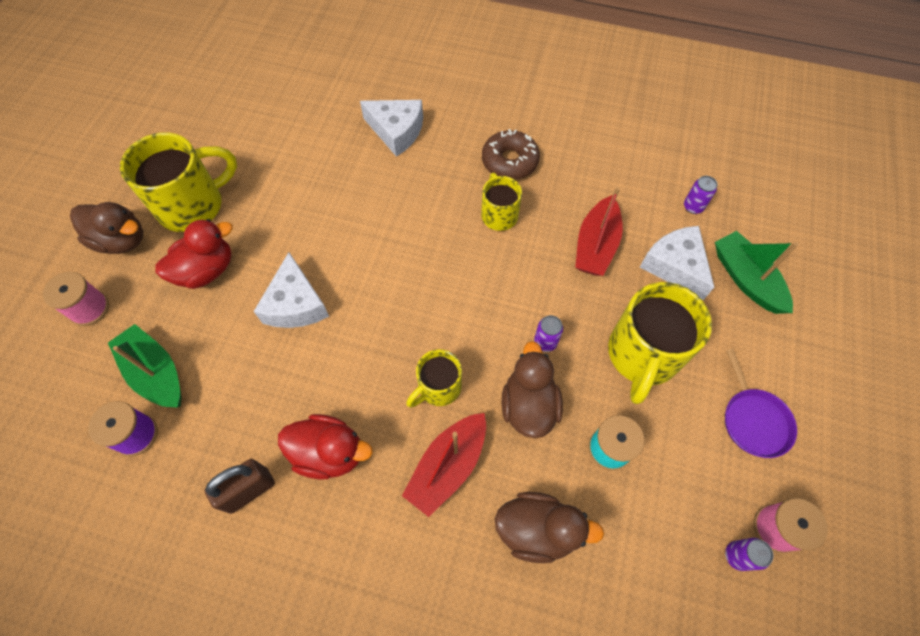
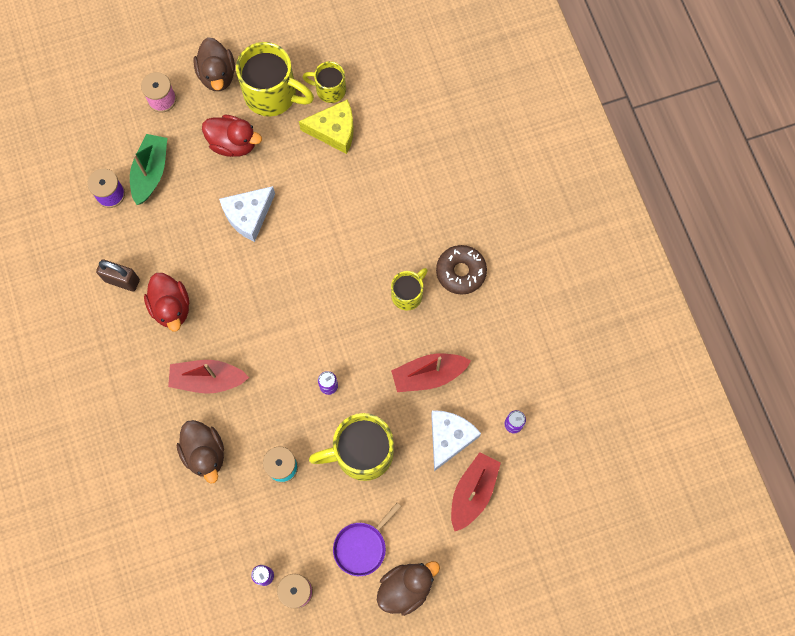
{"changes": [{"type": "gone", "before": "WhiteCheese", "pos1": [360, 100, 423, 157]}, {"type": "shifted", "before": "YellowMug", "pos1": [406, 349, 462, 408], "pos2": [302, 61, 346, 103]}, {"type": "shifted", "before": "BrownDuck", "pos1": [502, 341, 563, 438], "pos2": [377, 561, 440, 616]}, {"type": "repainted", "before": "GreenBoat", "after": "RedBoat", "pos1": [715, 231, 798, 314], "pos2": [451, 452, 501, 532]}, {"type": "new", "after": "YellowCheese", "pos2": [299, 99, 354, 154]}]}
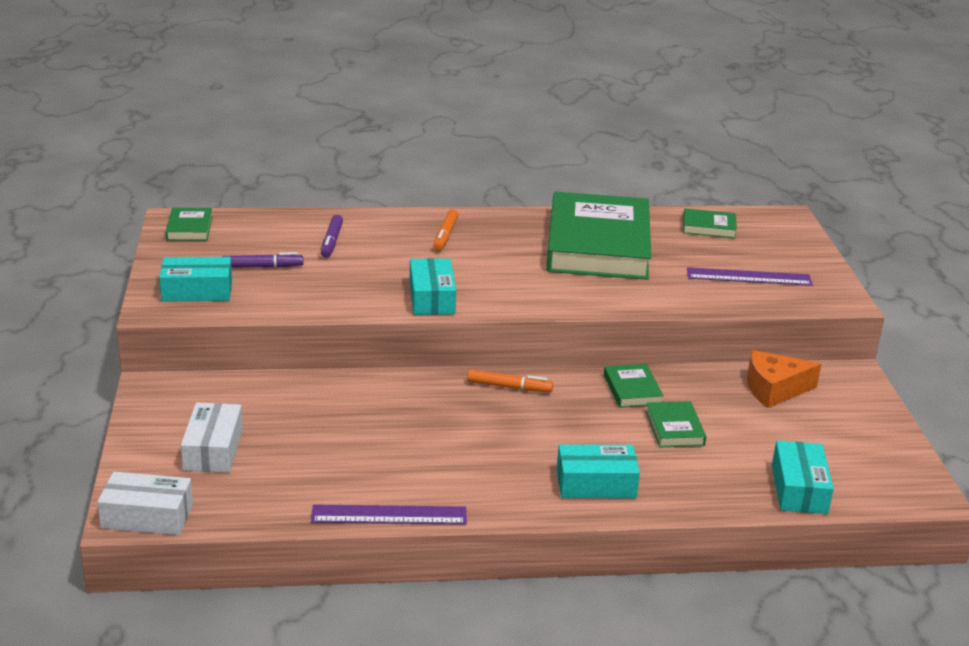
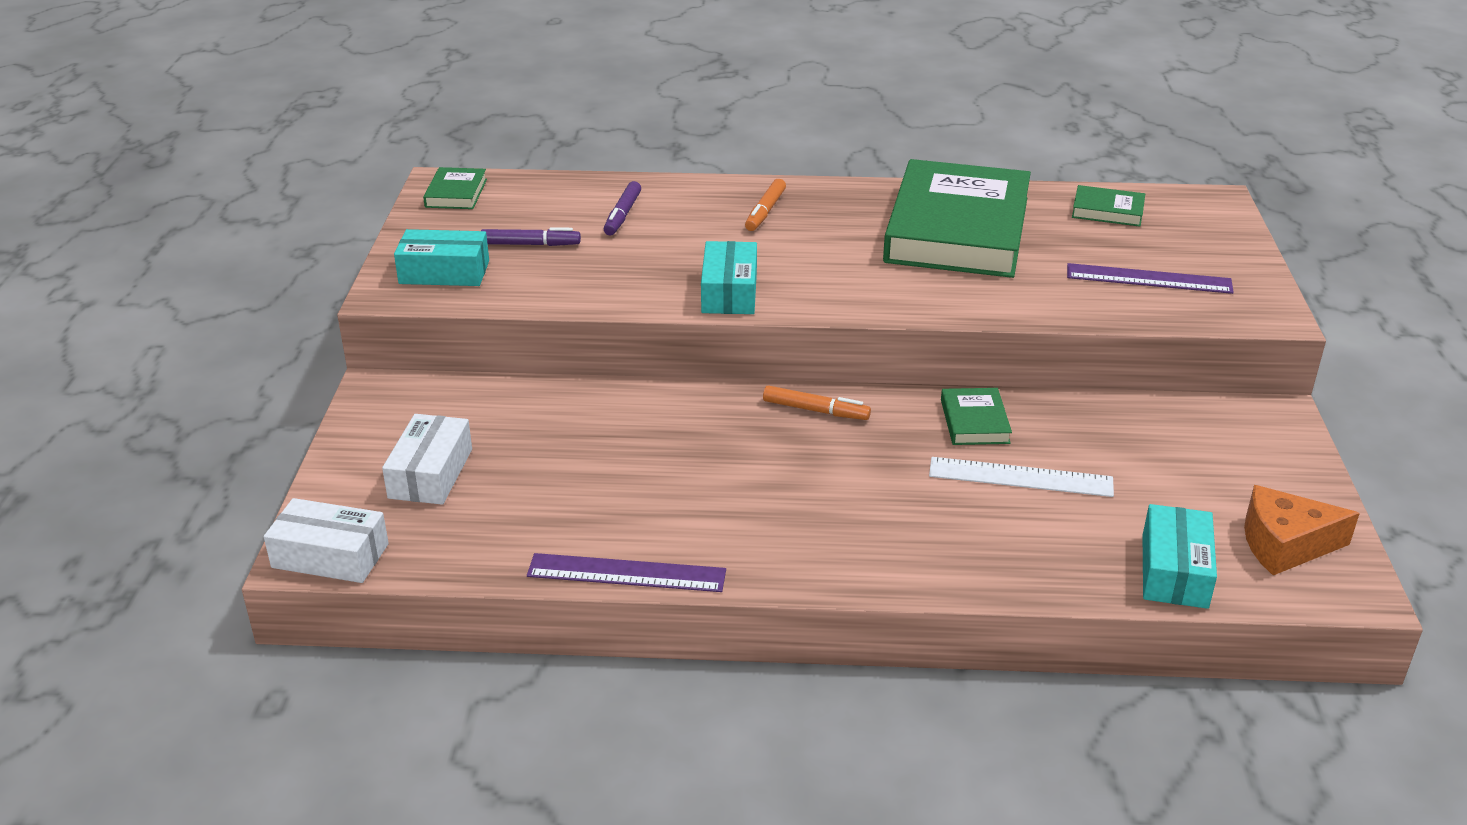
{"changes": [{"type": "gone", "before": "TurquoiseBox", "pos1": [557, 444, 640, 498]}, {"type": "swapped", "before": "GreenBook", "after": "WhiteRuler", "pos1": [646, 401, 706, 447], "pos2": [929, 457, 1114, 497]}, {"type": "shifted", "before": "OrangeCheese", "pos1": [747, 350, 821, 408], "pos2": [1244, 485, 1360, 575]}]}
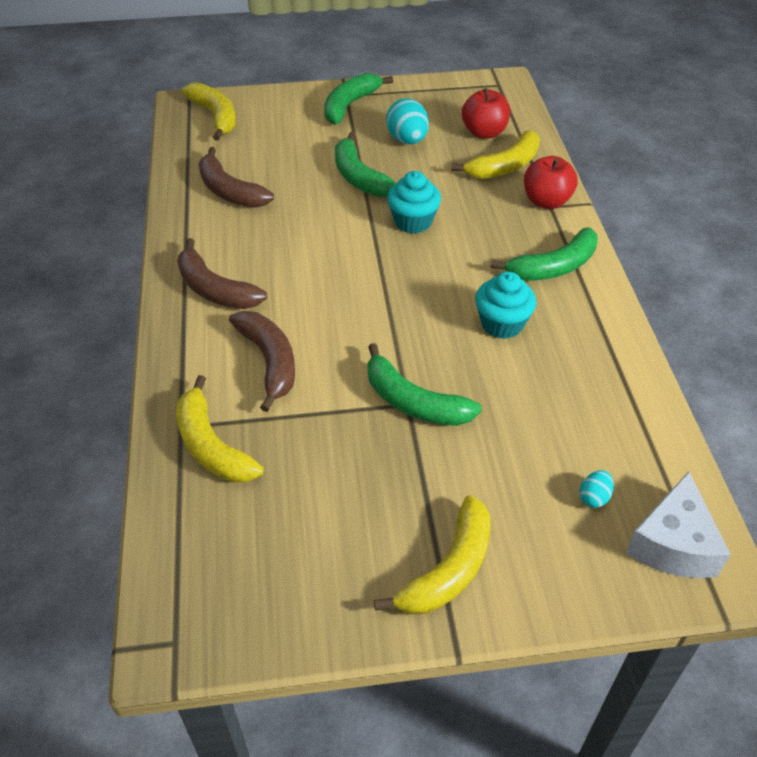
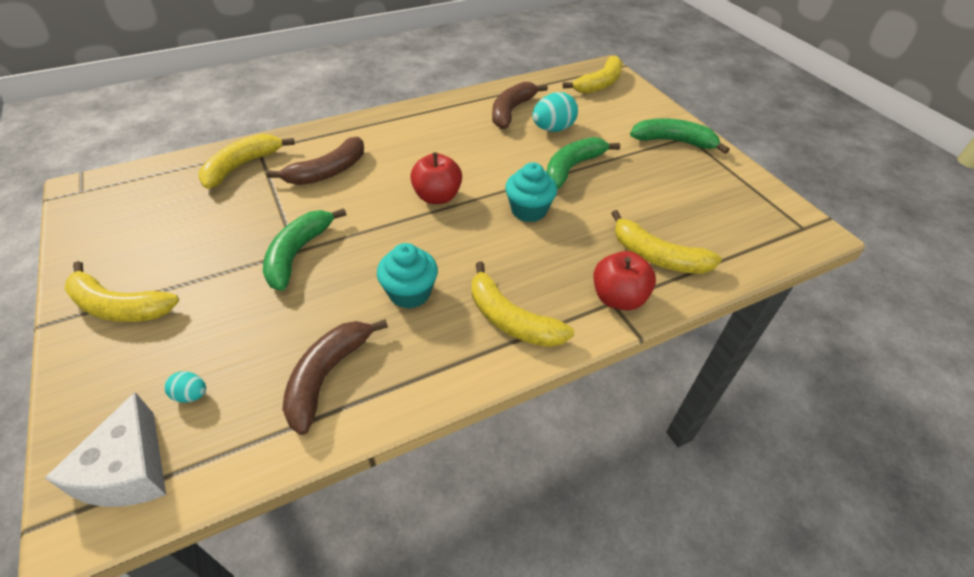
{"changes": [{"type": "shifted", "before": "BrownBanana", "pos1": [177, 238, 267, 309], "pos2": [282, 319, 388, 435]}, {"type": "shifted", "before": "TurquoiseEgg", "pos1": [386, 98, 429, 144], "pos2": [532, 92, 578, 132]}, {"type": "shifted", "before": "RedApple", "pos1": [462, 88, 510, 139], "pos2": [410, 152, 462, 204]}, {"type": "repainted", "before": "GreenBanana", "after": "YellowBanana", "pos1": [491, 227, 598, 281], "pos2": [472, 261, 574, 347]}, {"type": "rotated", "before": "WhiteCheese", "pos1": [626, 471, 731, 578], "pos2": [45, 392, 166, 507], "turn": -90}]}
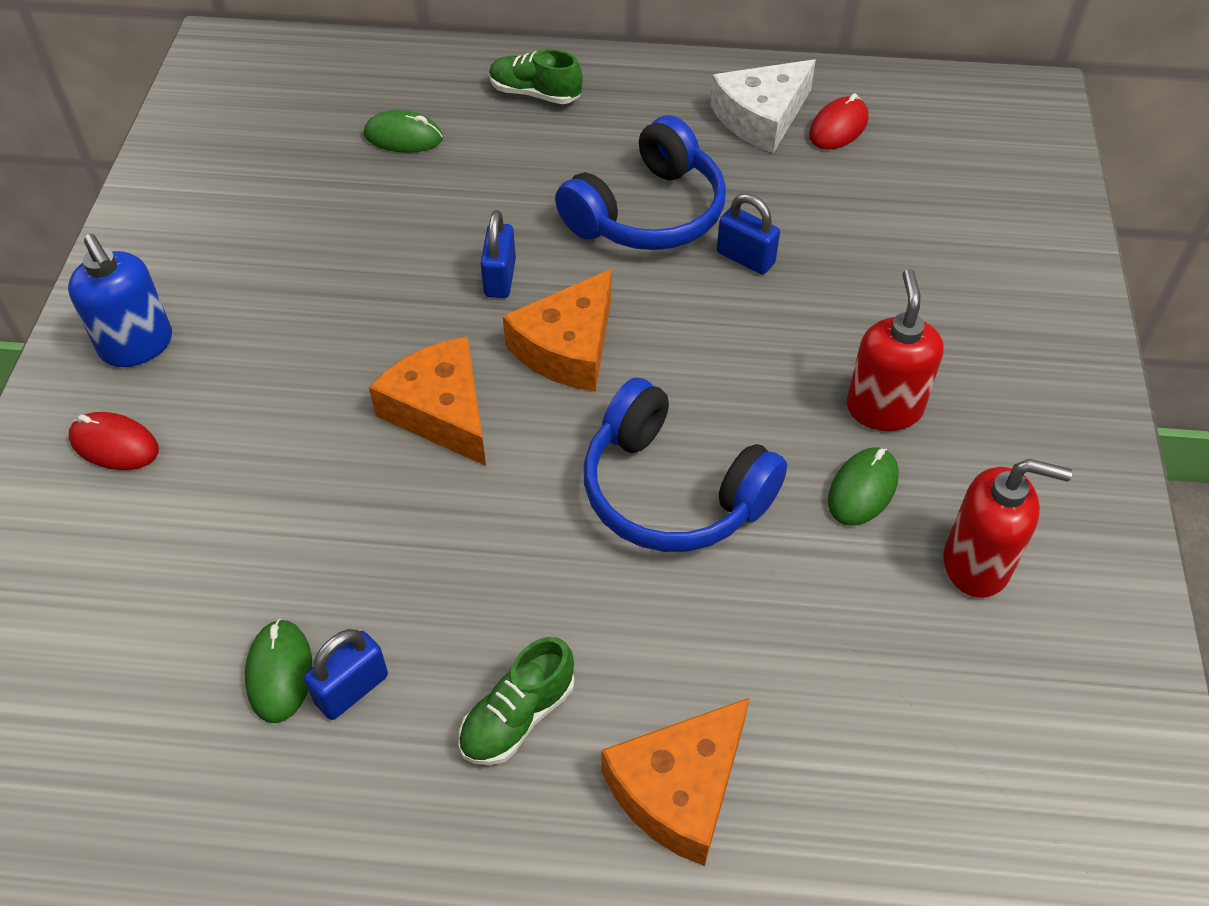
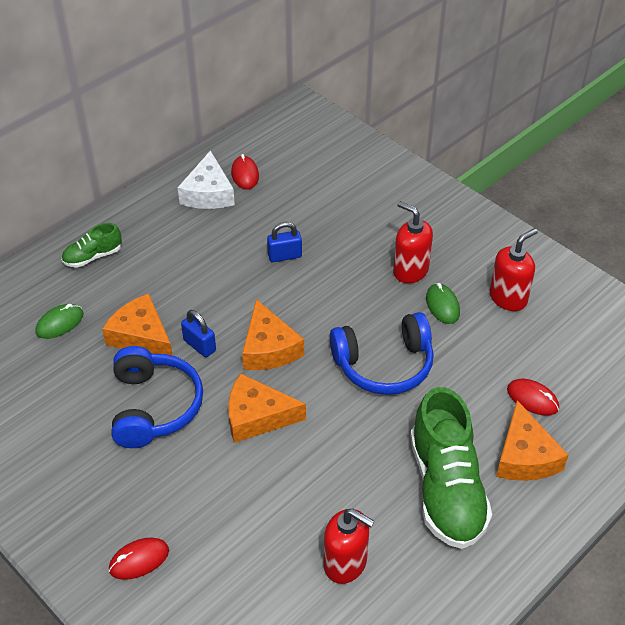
{"changes": [{"type": "gone", "before": "BlueSoapDispenser", "pos1": [68, 234, 172, 367]}, {"type": "swapped", "before": "GreenMouse", "after": "RedSoapDispenser", "pos1": [245, 619, 312, 723], "pos2": [324, 508, 375, 584]}, {"type": "gone", "before": "BluePadlock", "pos1": [304, 629, 388, 720]}, {"type": "scaled", "before": "GreenShoe", "pos1": [458, 637, 574, 765], "pos2": [410, 387, 492, 549], "scale": 2.04}, {"type": "shifted", "before": "BlueHeadphones", "pos1": [555, 115, 726, 250], "pos2": [112, 346, 203, 448]}, {"type": "new", "after": "OrangeCheese", "pos2": [102, 294, 173, 356]}, {"type": "new", "after": "RedMouse", "pos2": [507, 379, 559, 416]}]}
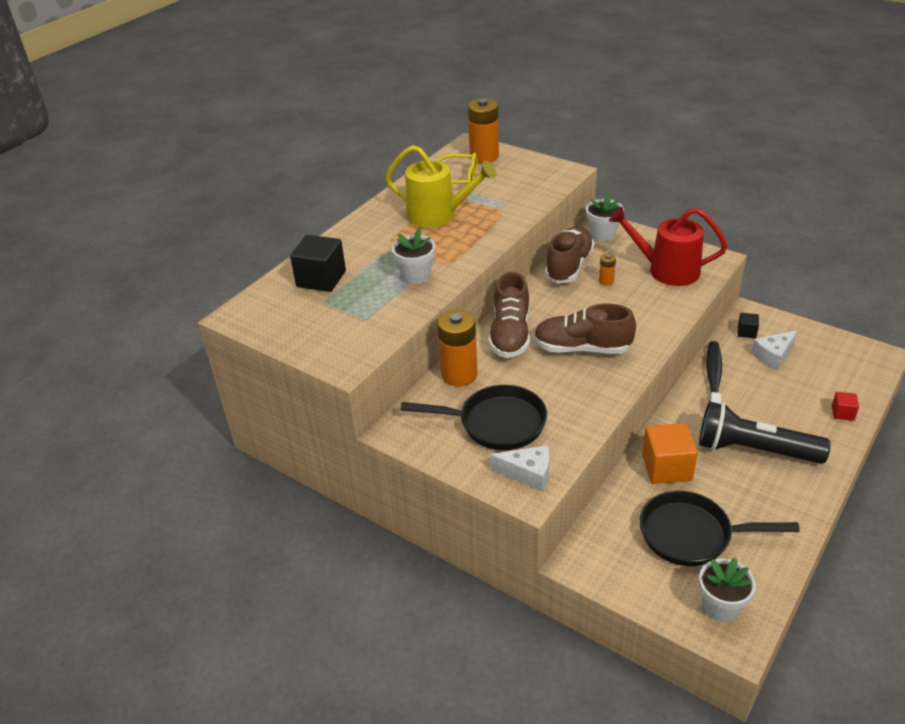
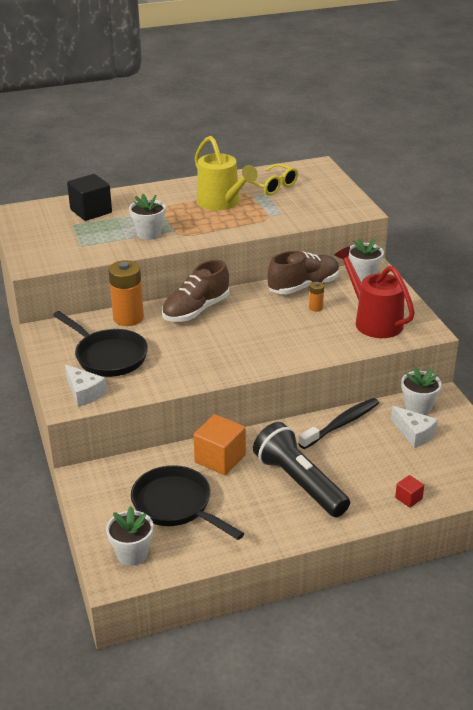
{"changes": [{"type": "gone", "before": "OrangeBattery", "pos1": [468, 98, 499, 163]}, {"type": "gone", "before": "BrownShoe", "pos1": [534, 303, 636, 354]}, {"type": "swapped", "before": "BlackCube", "after": "WhiteFlowerPot", "pos1": [738, 313, 759, 338], "pos2": [401, 366, 442, 415]}, {"type": "rotated", "before": "WhiteCheese", "pos1": [751, 330, 798, 370], "pos2": [391, 406, 438, 448], "turn": -135}]}
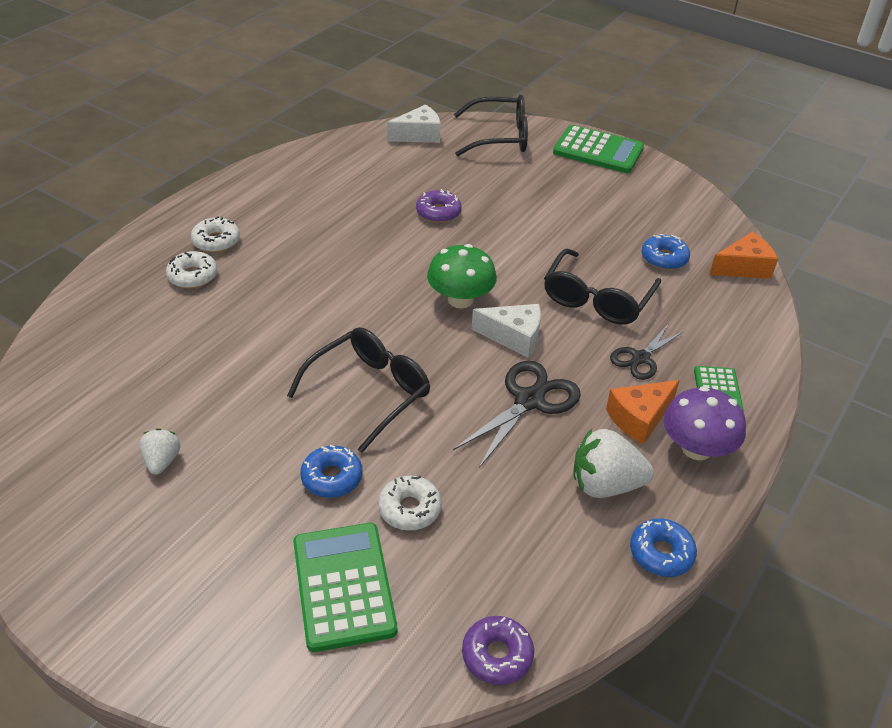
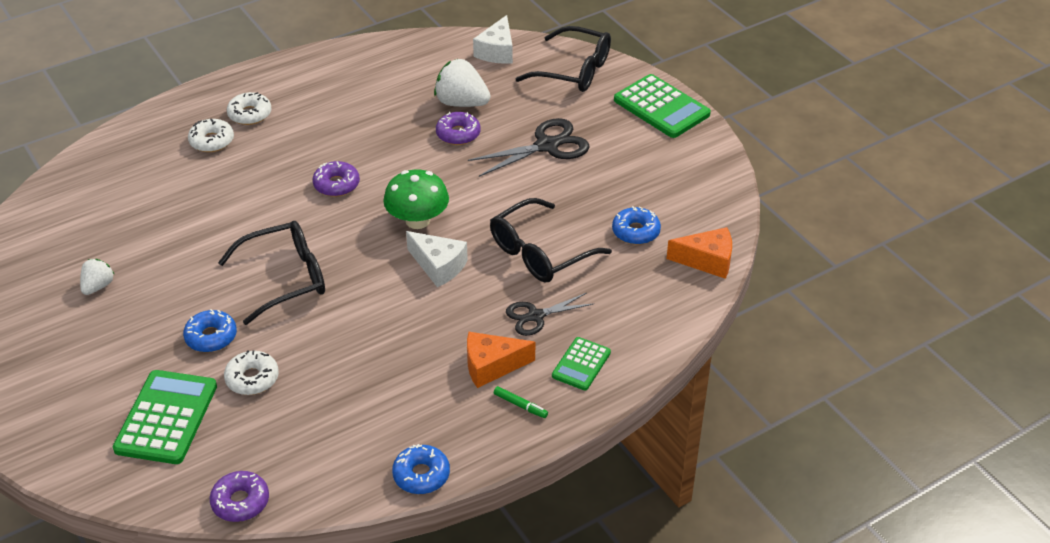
{"changes": [{"type": "rotated", "before": "WhiteCheese", "pos1": [387, 104, 440, 143], "pos2": [473, 15, 513, 64], "turn": 105}, {"type": "shifted", "before": "BlackScissors", "pos1": [453, 360, 581, 468], "pos2": [468, 118, 590, 177]}, {"type": "shifted", "before": "WhiteStrawberry", "pos1": [574, 429, 654, 498], "pos2": [434, 59, 491, 107]}, {"type": "swapped", "before": "PurpleMushroom", "after": "GreenMarker", "pos1": [663, 386, 746, 460], "pos2": [494, 386, 548, 418]}, {"type": "new", "after": "PurpleDonut", "pos2": [313, 161, 360, 197]}]}
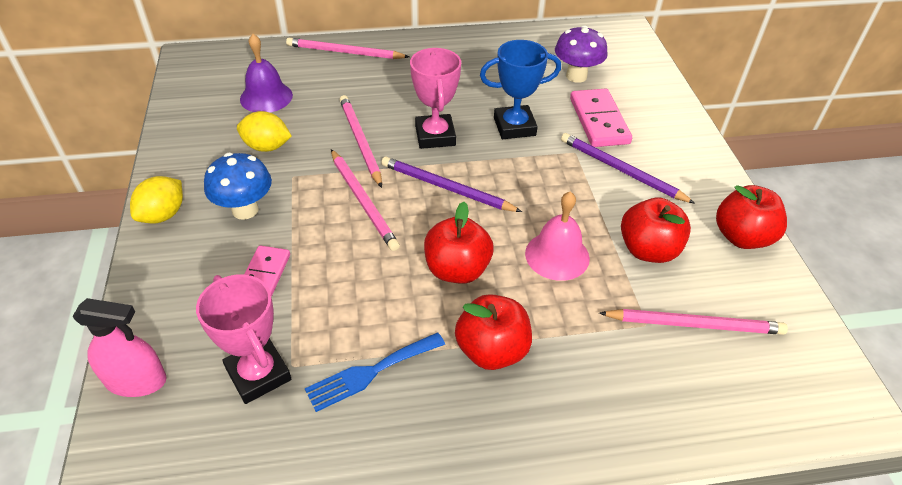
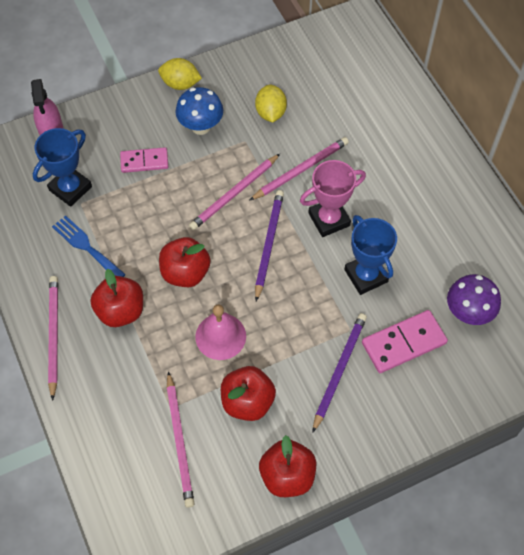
{"changes": [{"type": "repainted", "before": "PinkTrophy", "after": "BlueTrophy", "pos1": [196, 274, 291, 404], "pos2": [33, 128, 92, 207]}, {"type": "gone", "before": "PurpleBell", "pos1": [240, 34, 293, 112]}, {"type": "shifted", "before": "PinkPencil", "pos1": [286, 38, 409, 59], "pos2": [48, 276, 58, 401]}]}
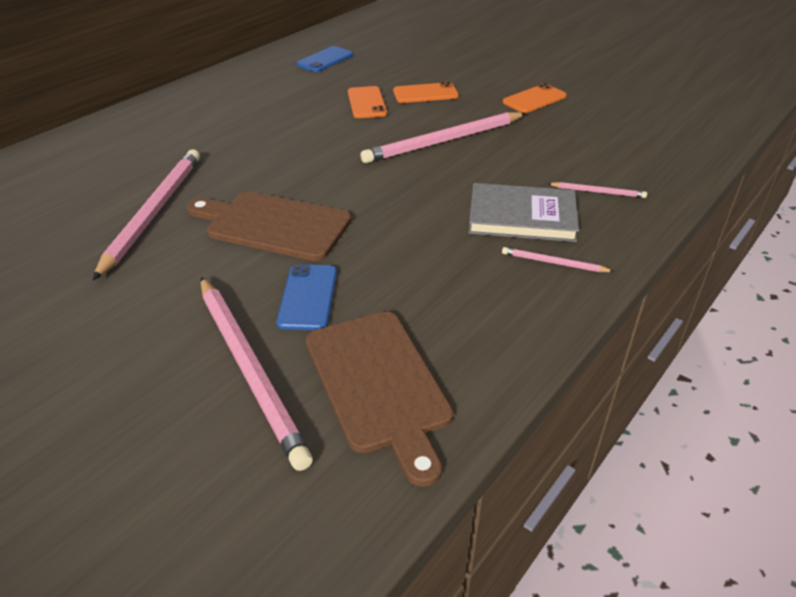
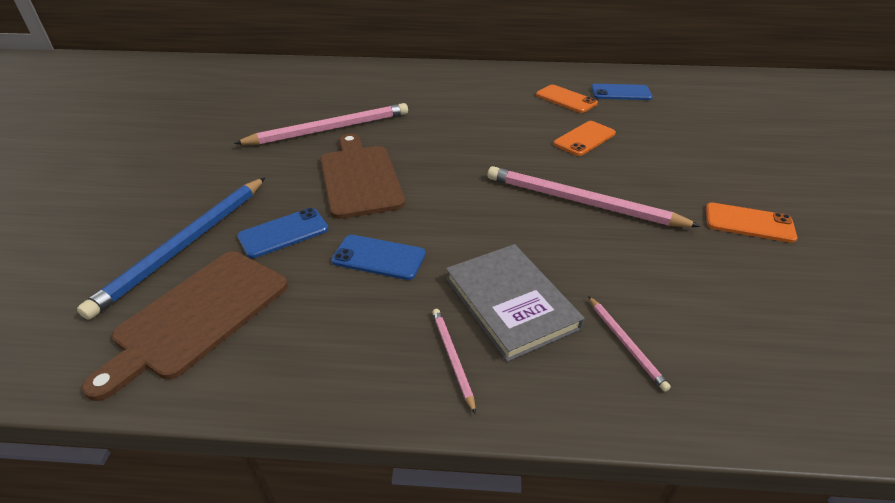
{"changes": [{"type": "repainted", "before": "PinkPencil", "after": "BluePencil", "pos1": [201, 277, 313, 471], "pos2": [77, 178, 265, 320]}, {"type": "shifted", "before": "OrangePhone", "pos1": [393, 82, 459, 103], "pos2": [536, 85, 598, 113]}, {"type": "new", "after": "BluePhone", "pos2": [331, 235, 425, 280]}]}
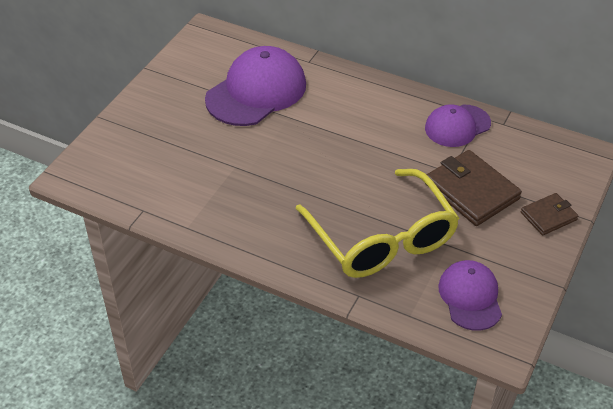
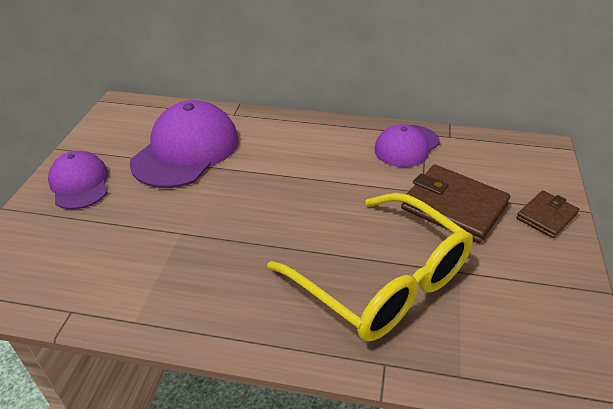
{"changes": [{"type": "shifted", "before": "PurpleCap", "pos1": [438, 260, 502, 331], "pos2": [48, 151, 108, 209]}]}
